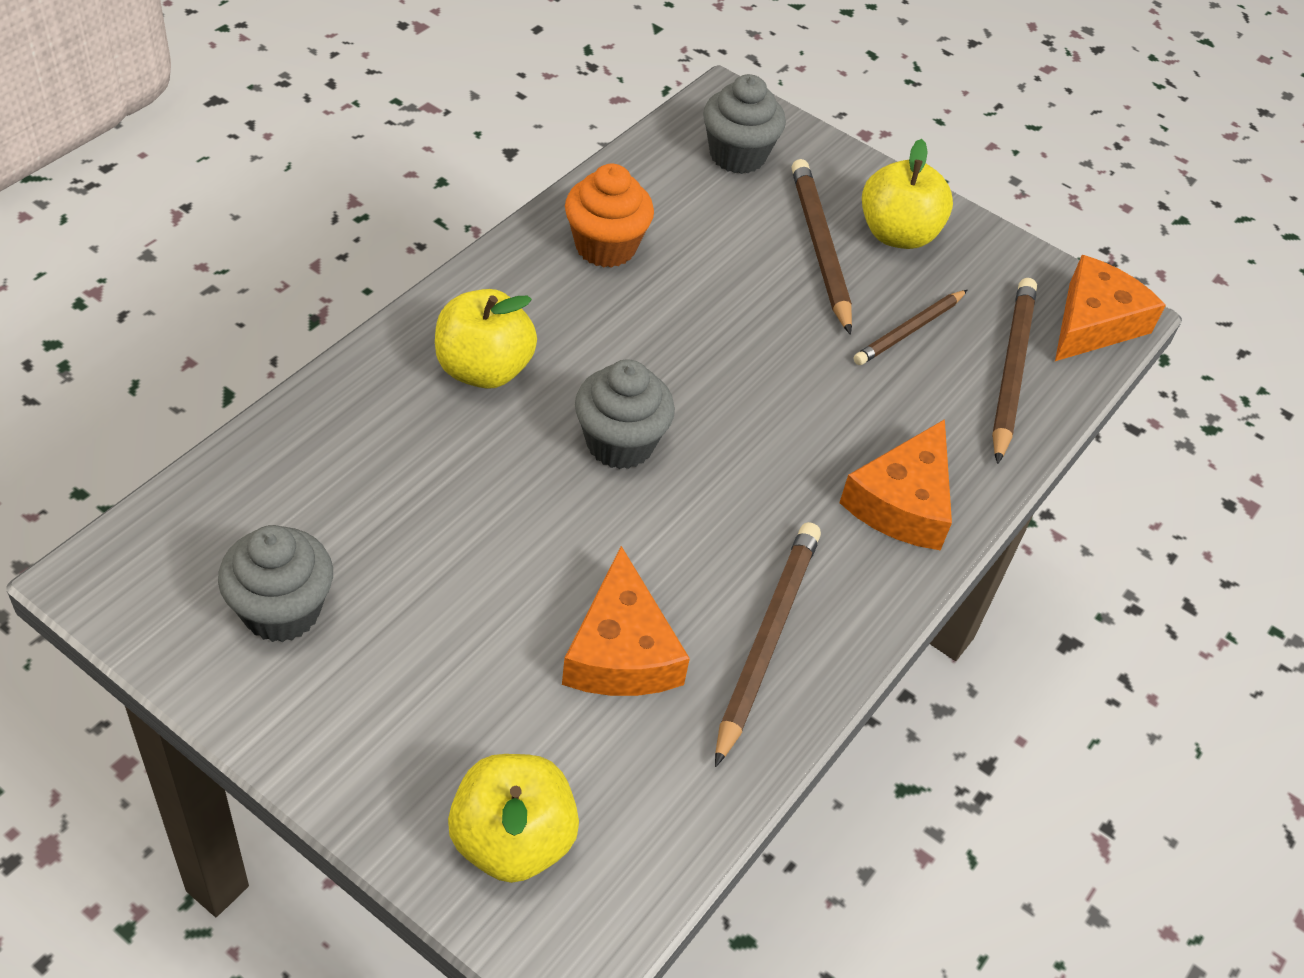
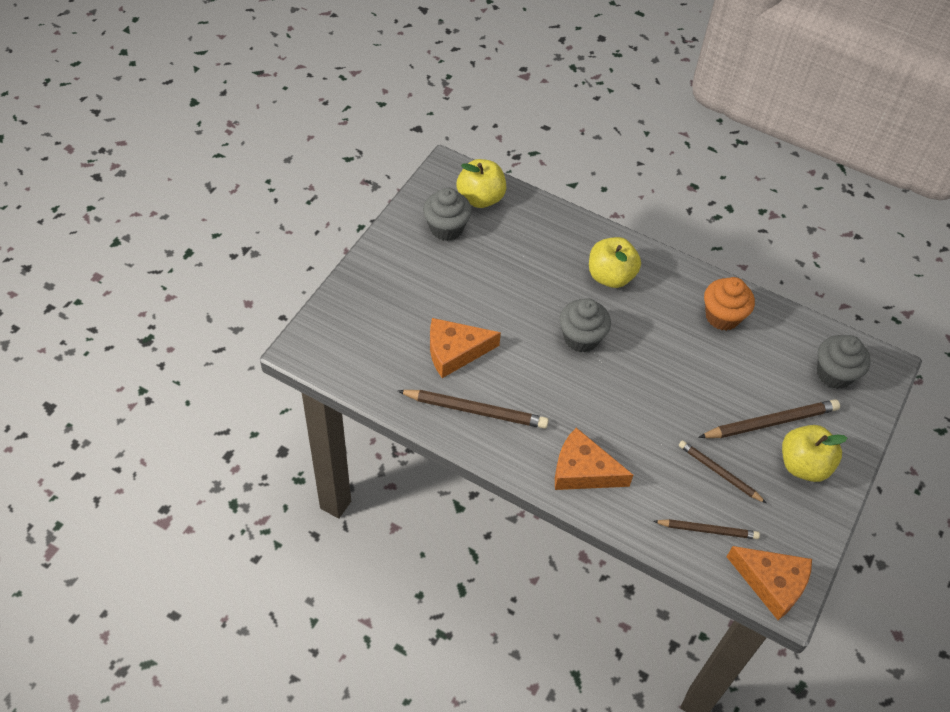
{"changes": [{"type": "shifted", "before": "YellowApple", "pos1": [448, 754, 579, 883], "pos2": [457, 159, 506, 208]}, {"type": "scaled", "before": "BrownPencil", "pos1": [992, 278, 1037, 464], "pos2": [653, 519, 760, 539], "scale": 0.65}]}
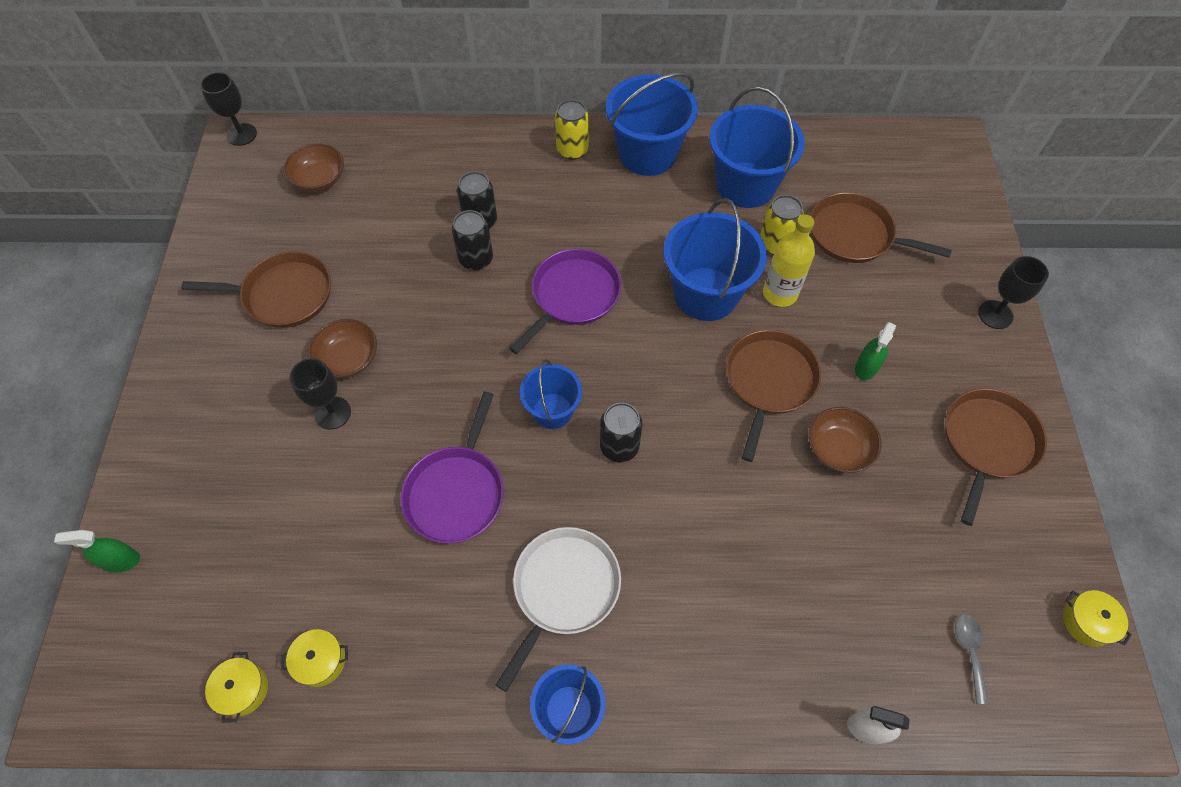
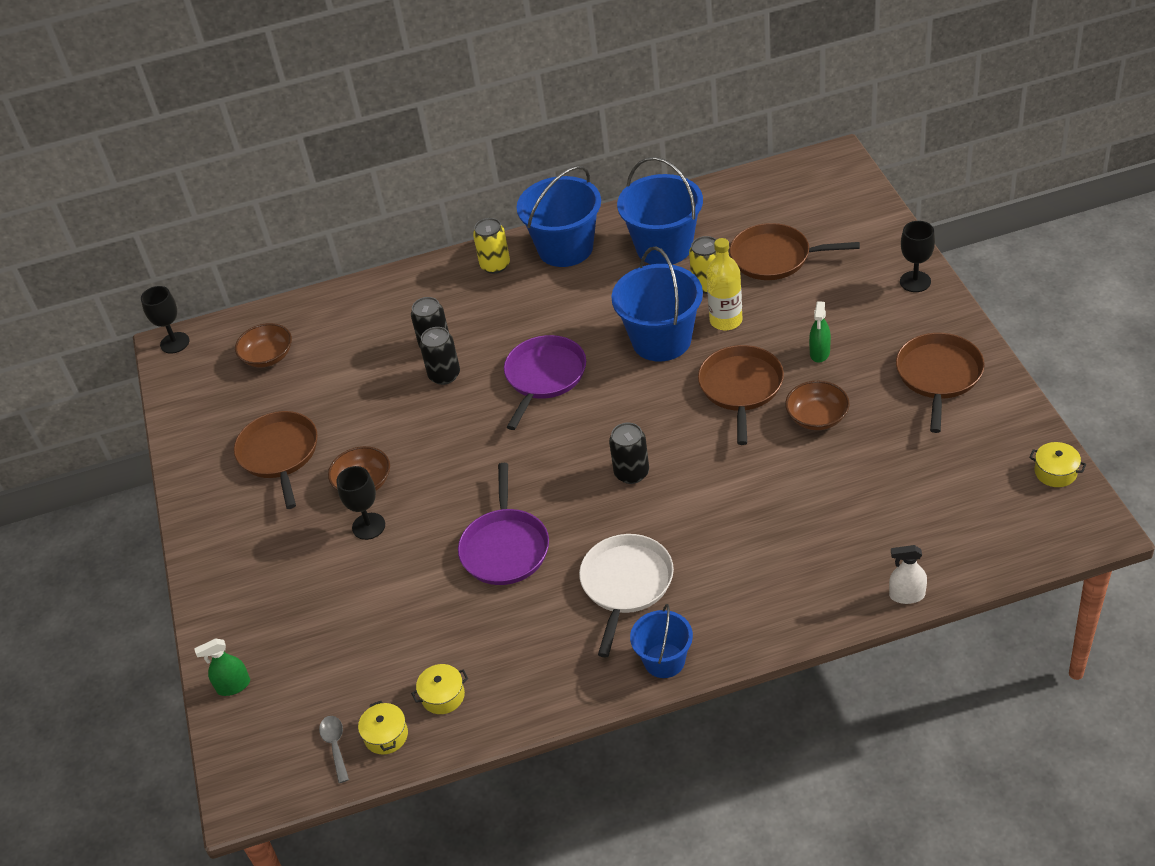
{"changes": [{"type": "rotated", "before": "BrownPan", "pos1": [181, 251, 331, 328], "pos2": [234, 411, 318, 509], "turn": -90}, {"type": "gone", "before": "BlueBucket", "pos1": [520, 359, 582, 429]}, {"type": "shifted", "before": "GreySpoon", "pos1": [955, 614, 988, 704], "pos2": [319, 716, 349, 783]}]}
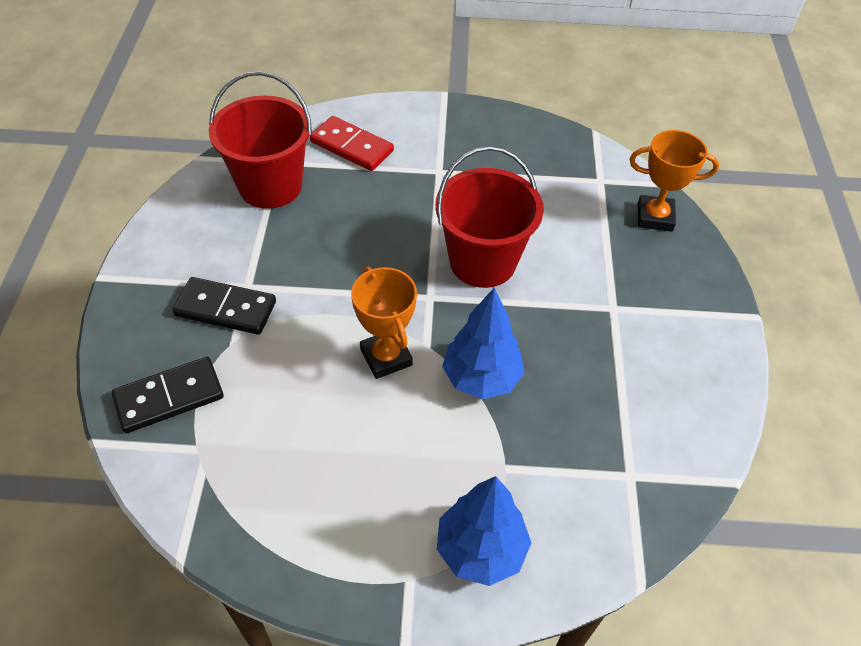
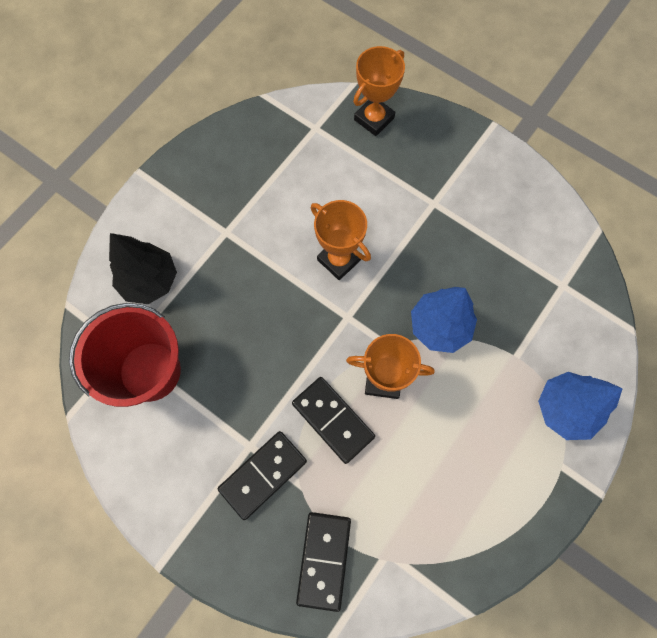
{"changes": [{"type": "swapped", "before": "RedDomino", "after": "BlackTree", "pos1": [310, 116, 394, 171], "pos2": [109, 233, 177, 304]}, {"type": "swapped", "before": "RedBucket", "after": "OrangeTrophy", "pos1": [435, 146, 544, 288], "pos2": [311, 200, 371, 280]}, {"type": "new", "after": "BlackDomino", "pos2": [292, 377, 375, 464]}]}
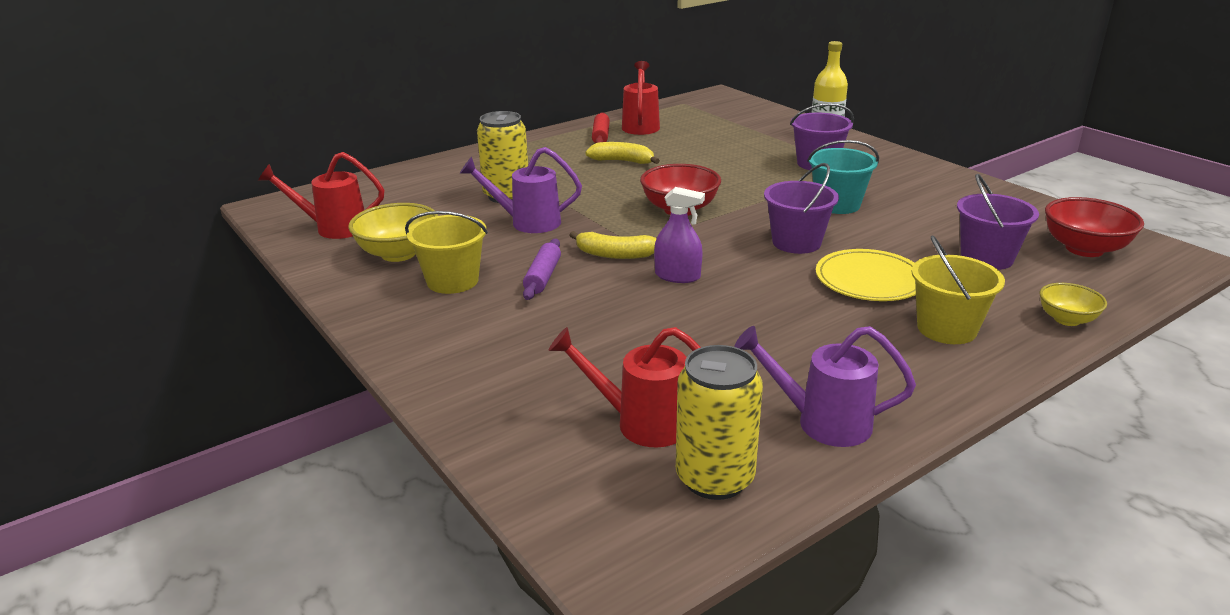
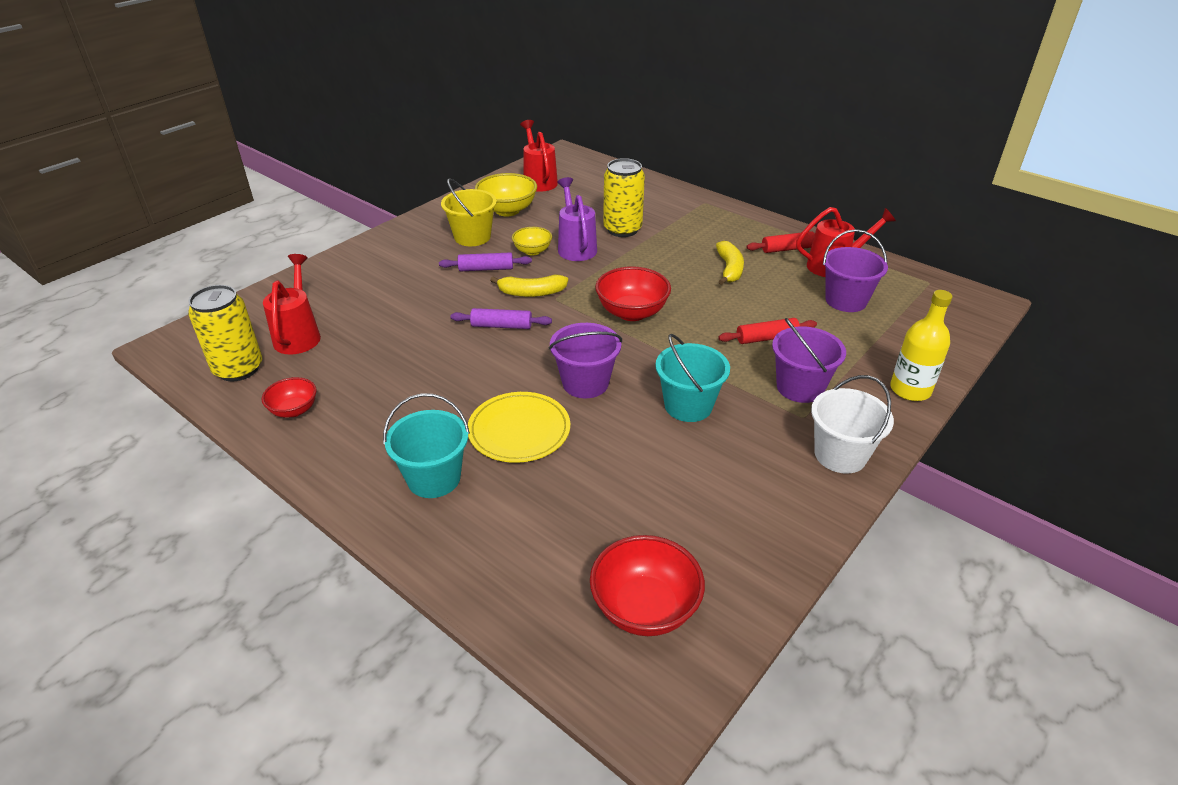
{"changes": [{"type": "rotated", "before": "YellowBanana", "pos1": [569, 231, 657, 259], "pos2": [490, 275, 568, 297], "turn": -90}, {"type": "swapped", "before": "PurpleSprayBottle", "after": "PurpleRollingPin", "pos1": [654, 187, 705, 283], "pos2": [450, 308, 552, 329]}, {"type": "swapped", "before": "PurpleWateringCan", "after": "RedBowl", "pos1": [734, 326, 916, 447], "pos2": [262, 377, 317, 418]}, {"type": "repainted", "before": "YellowBucket", "after": "TurquoiseBucket", "pos1": [911, 235, 1005, 344], "pos2": [383, 393, 470, 498]}, {"type": "shifted", "before": "PurpleBucket", "pos1": [957, 174, 1039, 270], "pos2": [823, 229, 888, 312]}, {"type": "shifted", "before": "YellowBowl", "pos1": [1040, 283, 1107, 326], "pos2": [512, 227, 552, 256]}, {"type": "new", "after": "RedRollingPin", "pos2": [718, 318, 817, 344]}, {"type": "new", "after": "WhiteBucket", "pos2": [811, 375, 894, 474]}]}
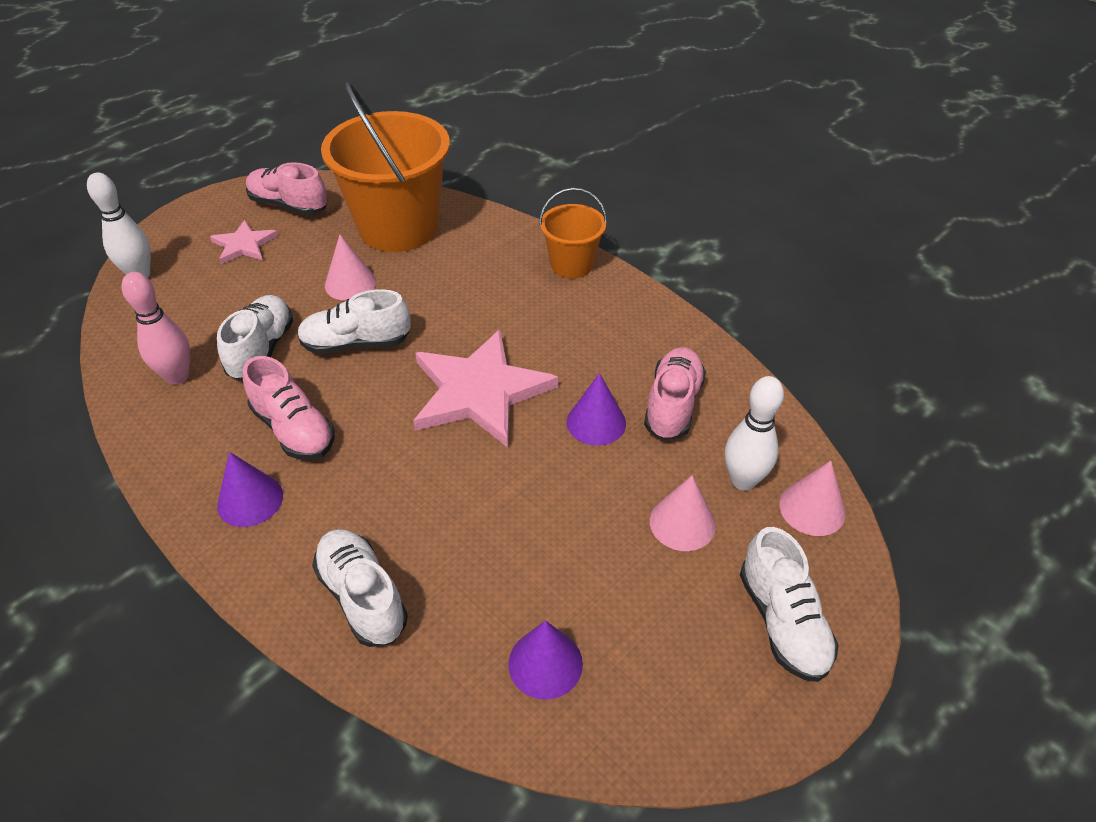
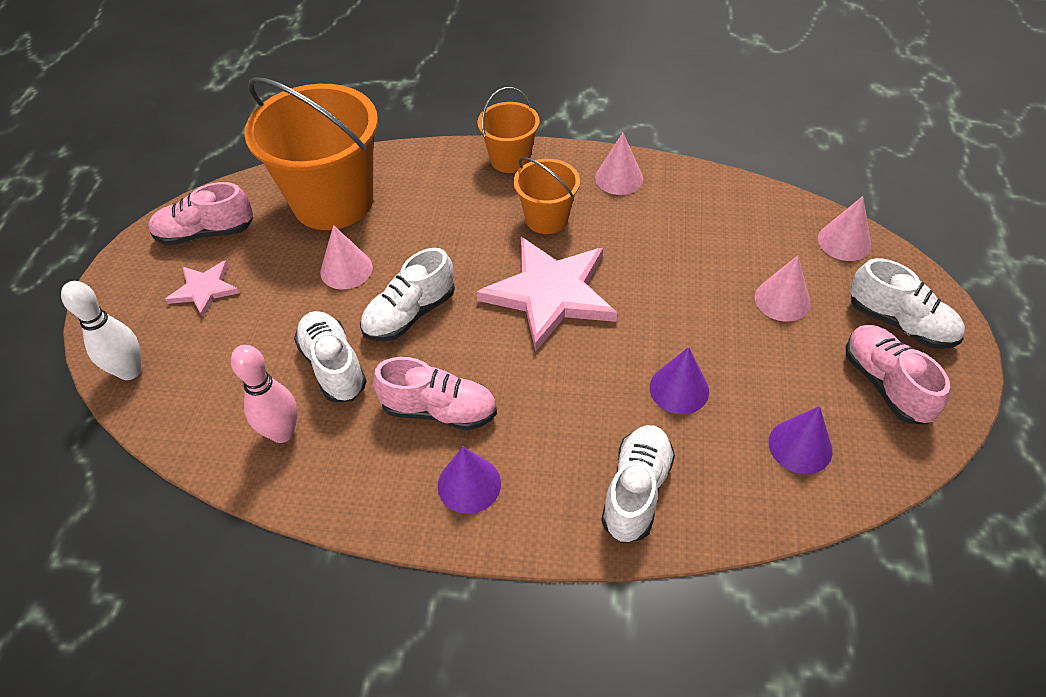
{"changes": [{"type": "rotated", "before": "WhiteShoe", "pos1": [312, 529, 408, 647], "pos2": [601, 425, 675, 543], "turn": 90}, {"type": "shifted", "before": "PurpleCone", "pos1": [567, 373, 626, 446], "pos2": [650, 347, 709, 414]}, {"type": "shifted", "before": "PinkShoe", "pos1": [644, 347, 706, 440], "pos2": [846, 325, 950, 424]}, {"type": "gone", "before": "WhiteBowlingPin", "pos1": [725, 376, 784, 491]}, {"type": "new", "after": "OrangeBucket", "pos2": [514, 157, 580, 234]}, {"type": "new", "after": "PinkCone", "pos2": [595, 133, 643, 195]}]}
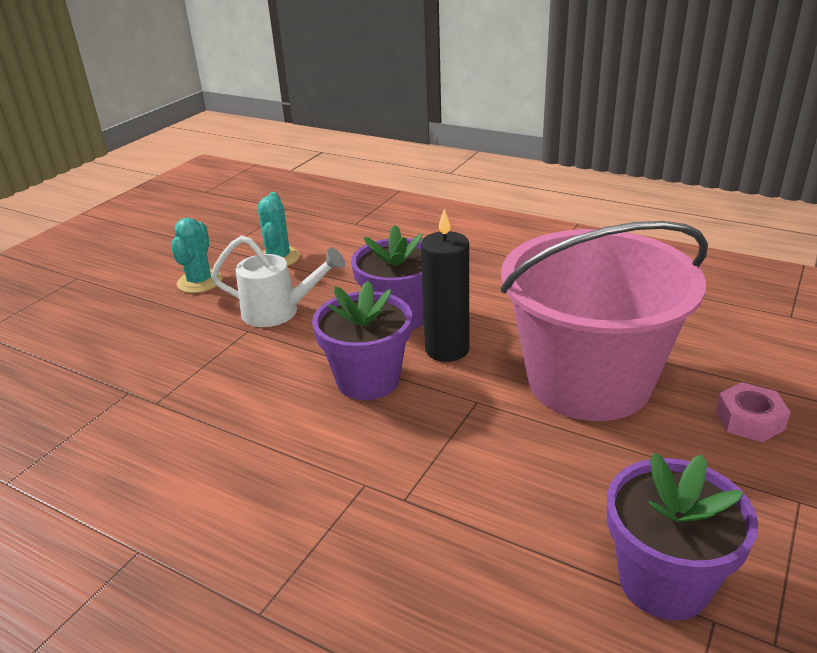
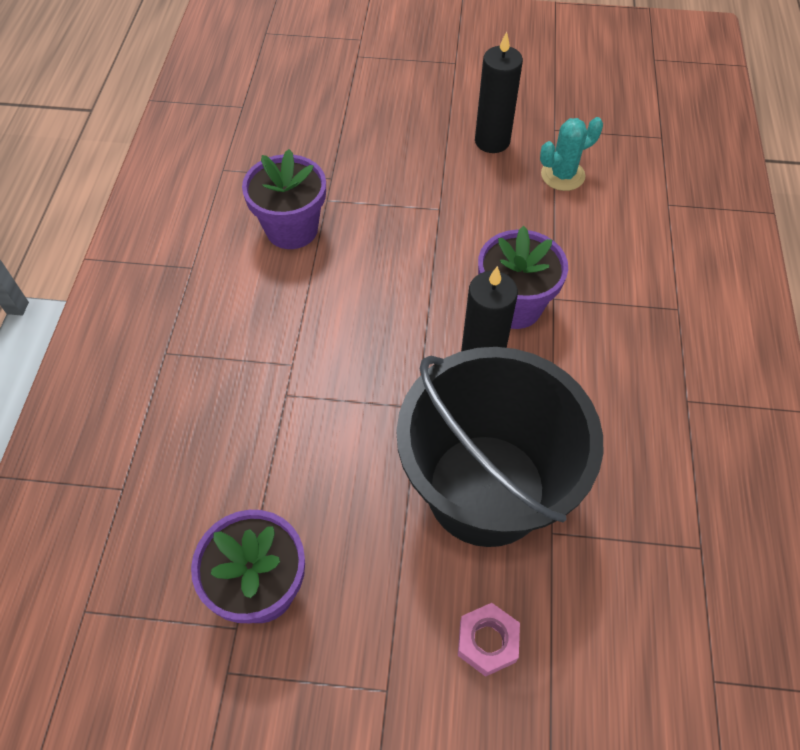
{"changes": [{"type": "swapped", "before": "TurquoiseCactus", "after": "BlackCandle", "pos1": [171, 218, 222, 293], "pos2": [475, 31, 523, 153]}, {"type": "gone", "before": "WhiteWateringCan", "pos1": [211, 235, 345, 327]}, {"type": "shifted", "before": "PurpleFlowerPot", "pos1": [312, 281, 412, 400], "pos2": [242, 149, 326, 249]}, {"type": "repainted", "before": "PinkBucket", "after": "BlackBucket", "pos1": [500, 221, 708, 421], "pos2": [396, 347, 603, 547]}]}
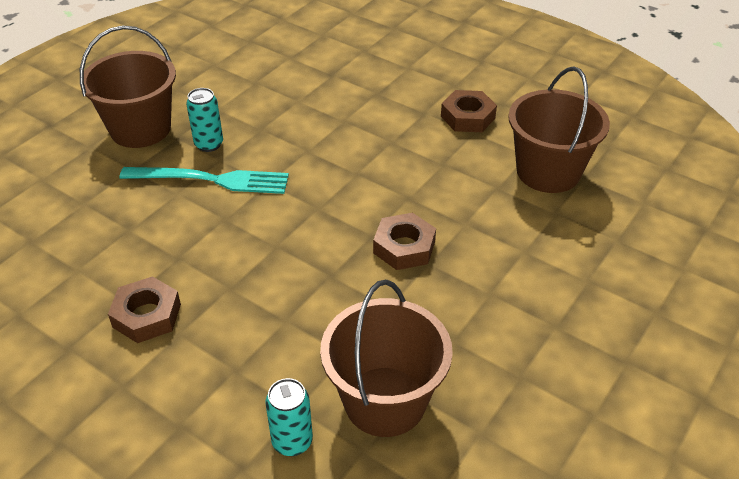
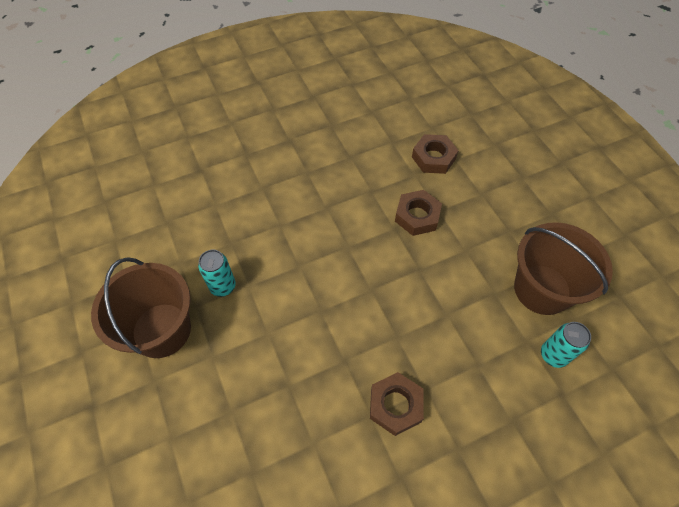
{"changes": [{"type": "gone", "before": "TurquoiseFork", "pos1": [119, 167, 289, 194]}, {"type": "shifted", "before": "BrownNut", "pos1": [441, 90, 497, 132], "pos2": [412, 134, 459, 174]}, {"type": "gone", "before": "BrownBucket", "pos1": [508, 66, 610, 193]}]}
